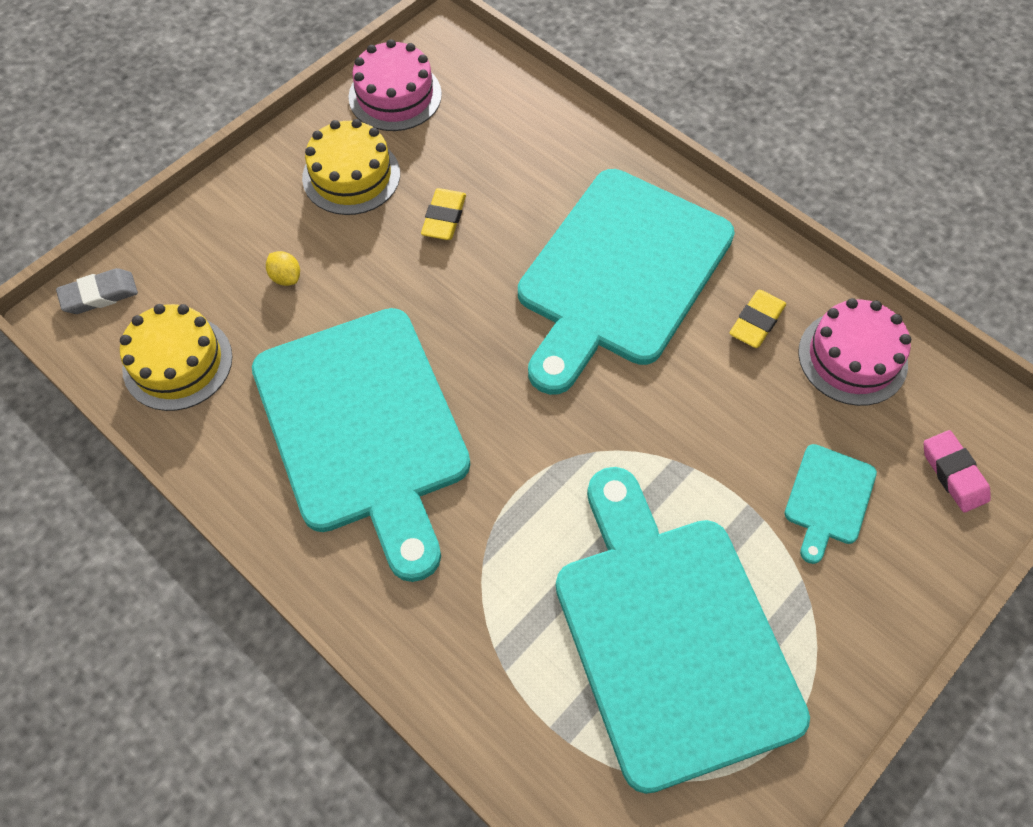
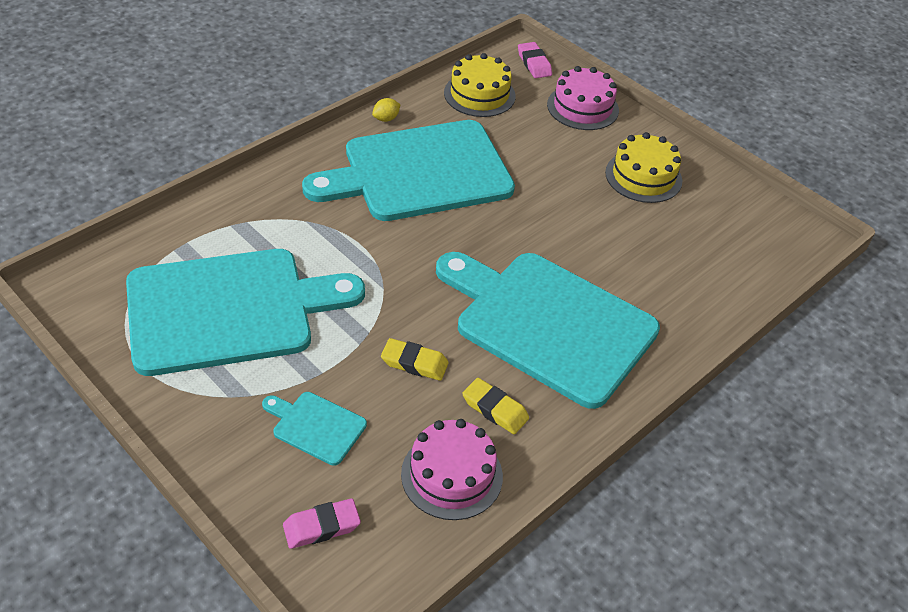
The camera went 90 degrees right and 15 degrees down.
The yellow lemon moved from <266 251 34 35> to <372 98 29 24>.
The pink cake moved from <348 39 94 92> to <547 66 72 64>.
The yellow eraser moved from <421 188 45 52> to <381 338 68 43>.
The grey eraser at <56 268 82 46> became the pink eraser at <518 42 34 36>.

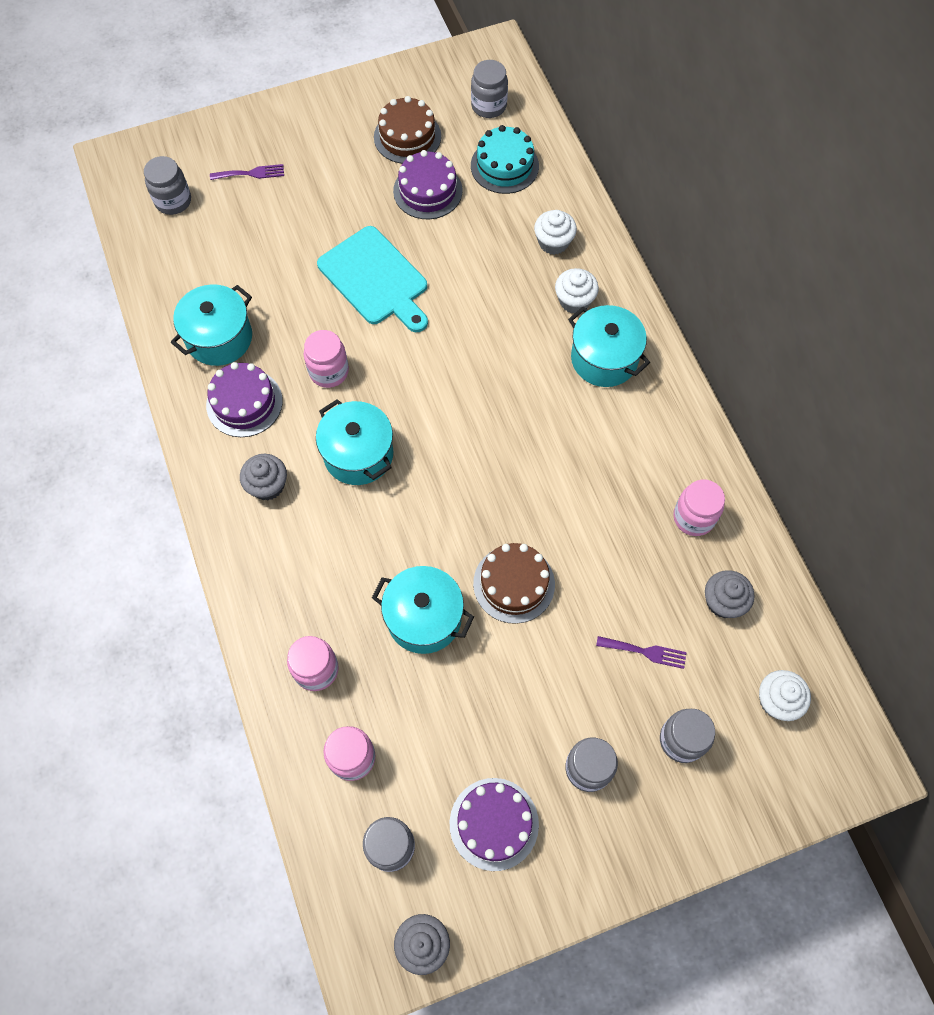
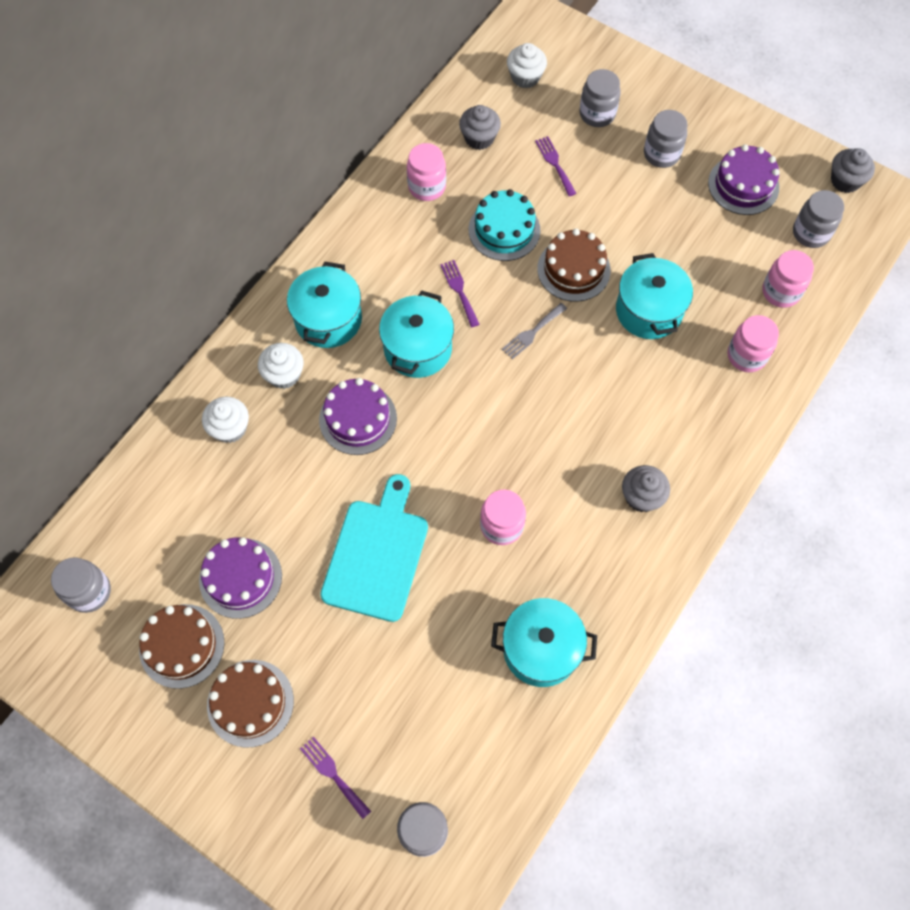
The camera went 125 degrees left and 0 degrees up.
The brown cake at <207 660 87 88> appeared.
The purple fork at <440 260 40 67> appeared.
The grey fork at <502 303 65 56> appeared.
The purple cake moved from <206 362 77 75> to <319 378 78 77>.
The turquoise pot moved from <316 399 77 86> to <379 290 75 88>.
The turquoise cake moved from <471 125 68 69> to <469 189 71 72>.

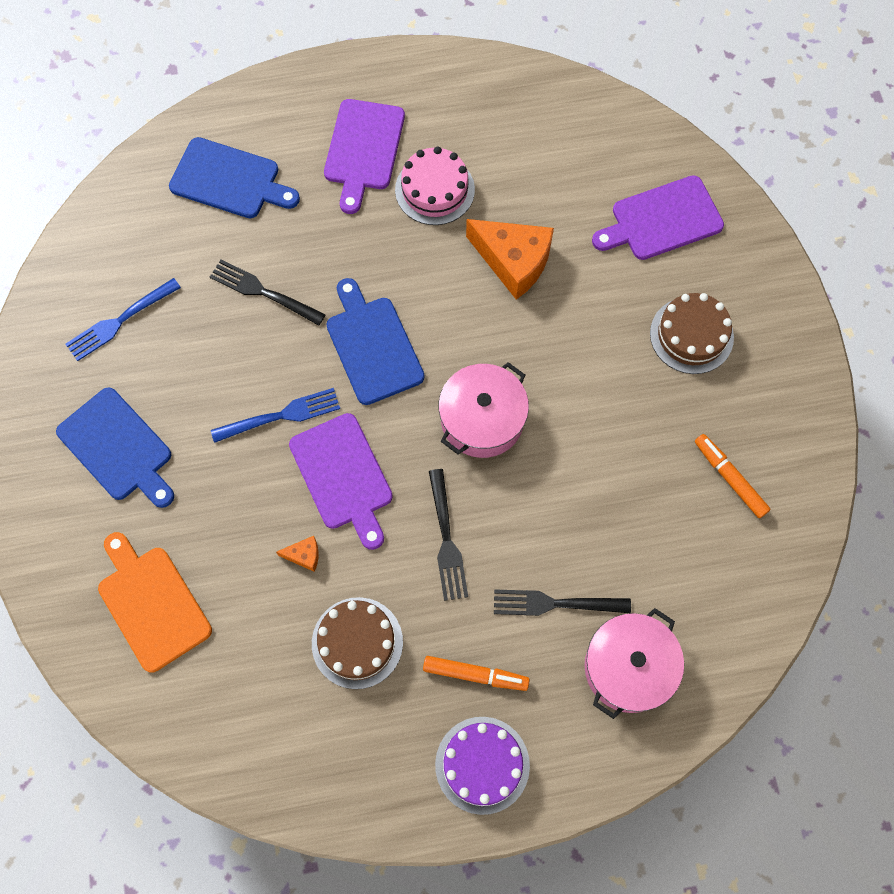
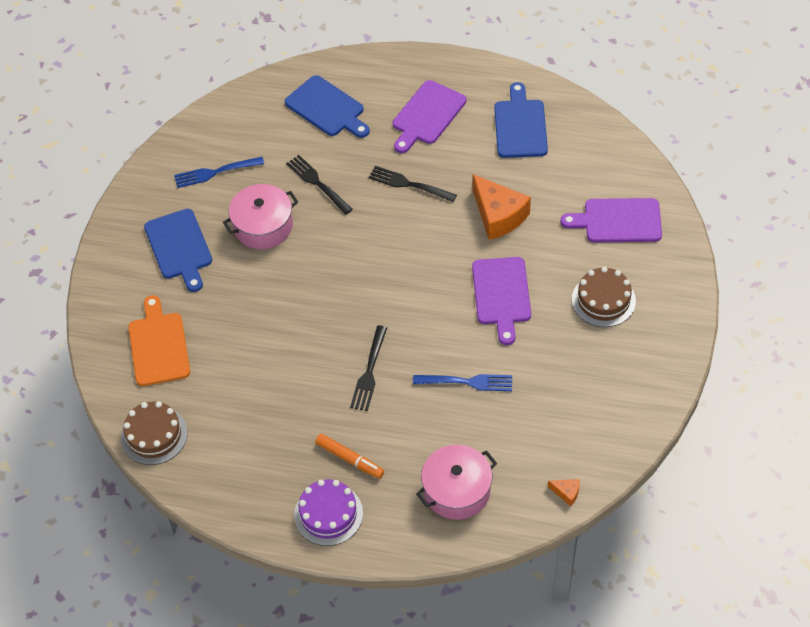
The camera went 25 degrees right and 15 degrees down.
The pink cake at <395 146 80 79> disappeared.
The orange marker at <695 434 76 84> disappeared.
The blue fork moved from <211 388 129 55> to <413 374 99 17>.
The orange cheese moved from <276 536 43 36> to <548 479 32 27>.
The purple cutting board moved from <289 413 104 137> to <472 257 59 88>.
The brown cake moved from <312 597 91 92> to <121 401 66 64>.
The blue cutting board moved from <326 278 99 127> to <494 82 54 76>.
The pink pot moved from <439 362 90 96> to <223 184 75 65>.
The black fork moved from <494 589 137 27> to <369 166 88 36>.

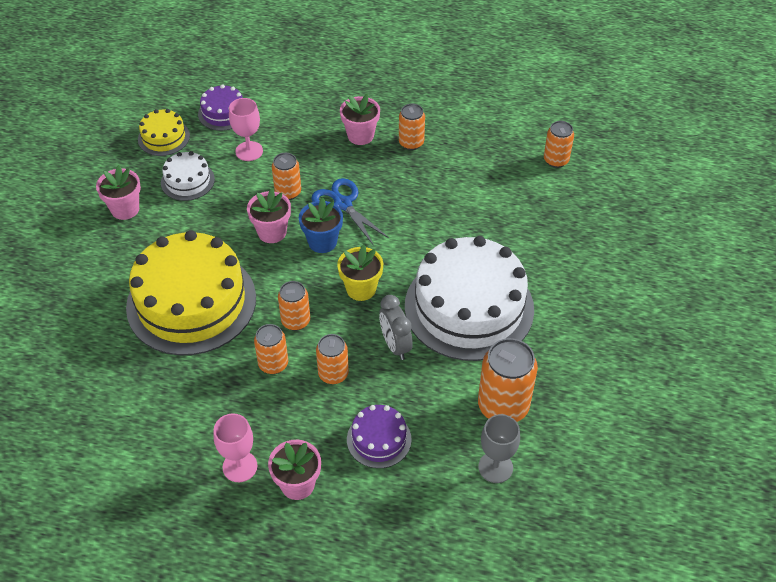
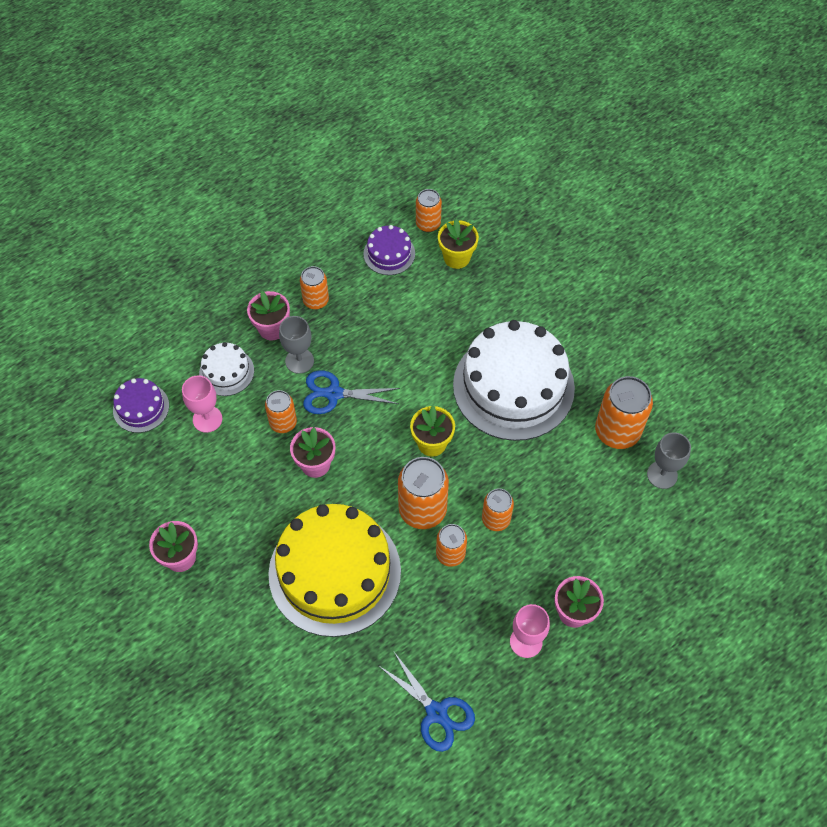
The camera went 50 degrees left and 10 degrees up.
The yellow cake at <138 109 52 47> disappeared.
The blue flower pot at <299 198 44 55> disappeared.
The grey clock at <379 295 34 65> disappeared.
The grey goblet at <279 316 35 58> appeared.
The blue scissors at <378 652 97 100> appeared.
The yellow flower pot at <438 219 41 50> appeared.
The white cake moved from <161 151 54 50> to <199 342 55 54>.
The purple cake moved from <347 405 65 63> to <363 225 52 50>.
The orange can at <278 281 32 50> changed to 1.66 times the size.

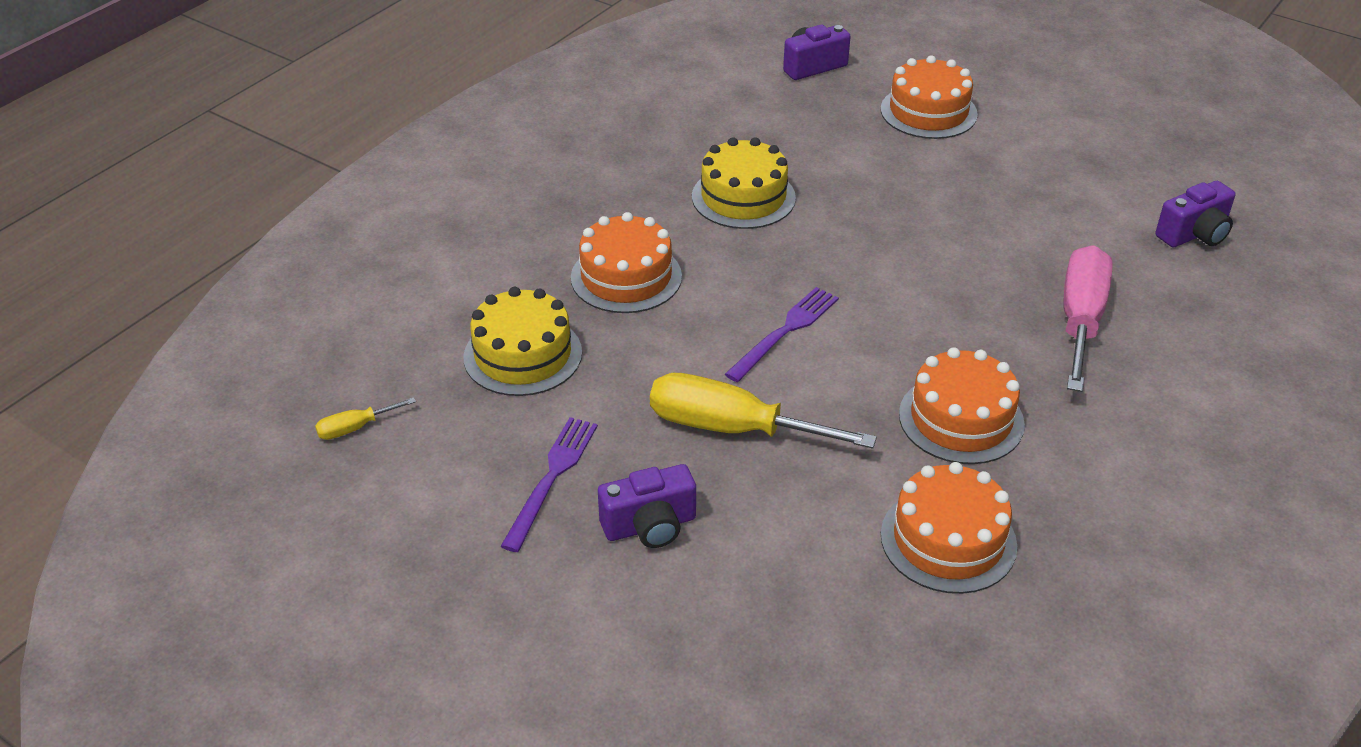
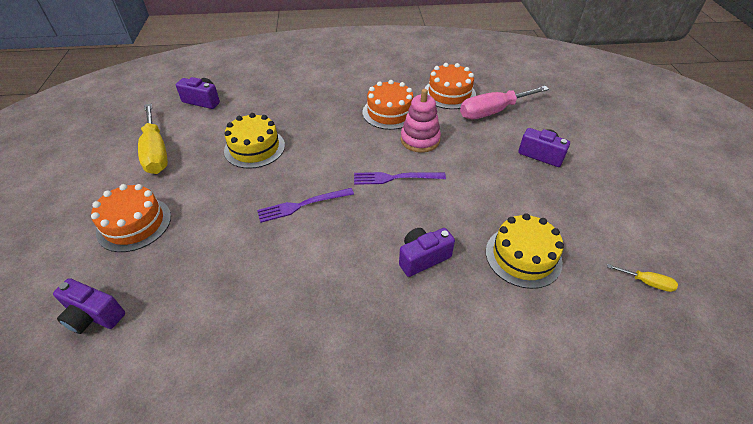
The camera went 130 degrees left and 5 degrees up.
The pink stacking toy at <401 89 40 64> appeared.
The purple fork moved from <500 417 98 135> to <257 188 97 35>.
The yellow screwdriver moved from <650 373 227 76> to <138 104 30 70>.
The yellow cake moved from <692 137 104 92> to <224 113 61 56>.
The pink screwdriver moved from <1064 245 48 147> to <460 86 89 33>.
The orange cake at <571 212 111 101> was replaced by the purple camera at <399 228 56 49>.

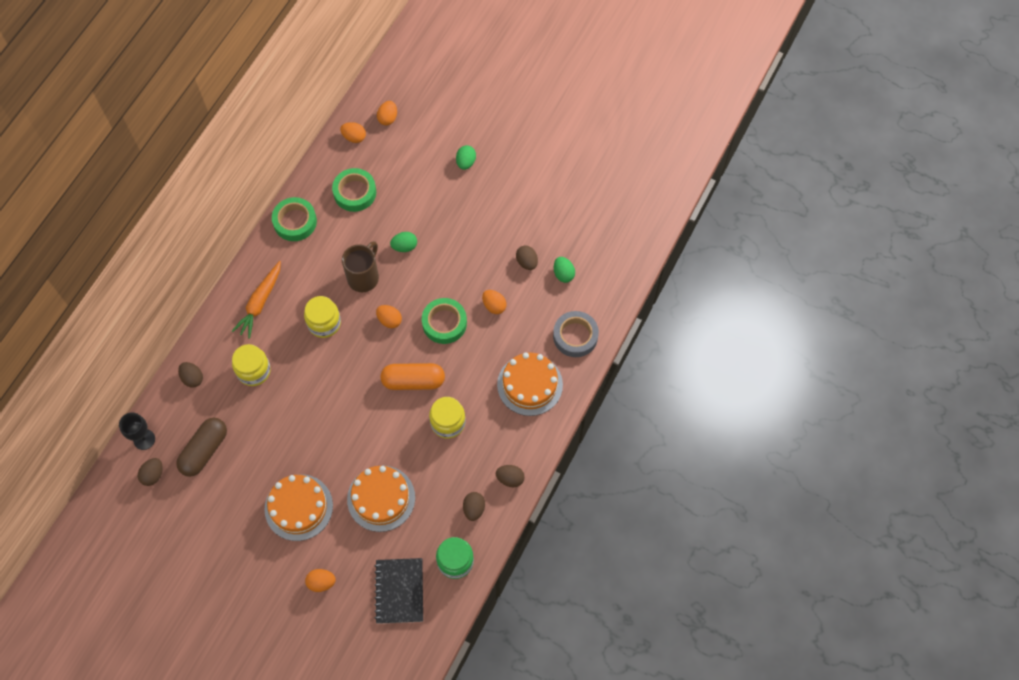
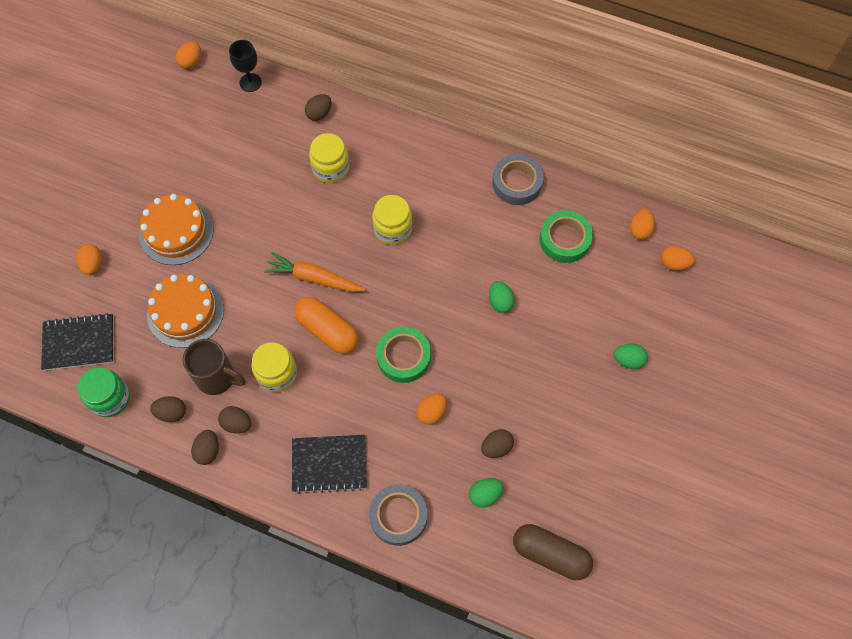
The camera went 85 degrees right and 0 degrees up.
The brown egg moved from <138 458 25 28> to <218 406 33 27>.
The brown capsule moved from <176 418 51 59> to <513 524 80 56>.
The orange carrot moved from <232 261 49 78> to <264 252 101 40>.
The brown mug moved from <342 241 37 51> to <182 339 64 56>.
The orange egg moved from <376 305 26 23> to <176 42 25 27>.
The orange cake at <497 353 66 63> was replaced by the black notebook at <292 435 75 59>.
The green tape at <272 197 45 44> became the grey tape at <492 154 52 51>.
The orange capsule at <380 363 65 27> turned 45 degrees counterclockwise.

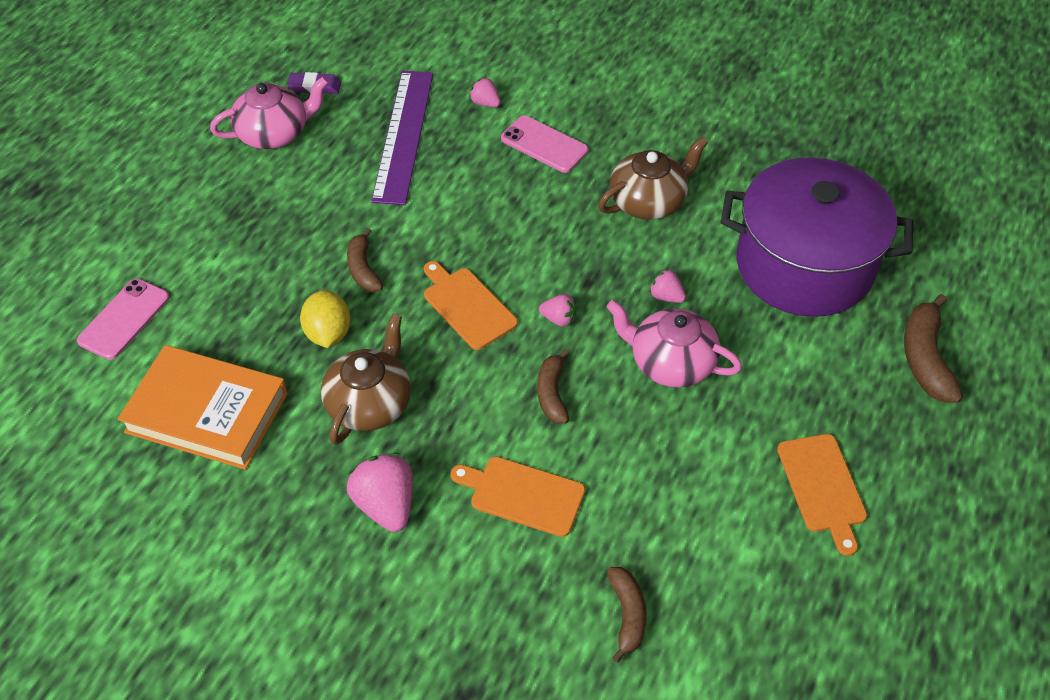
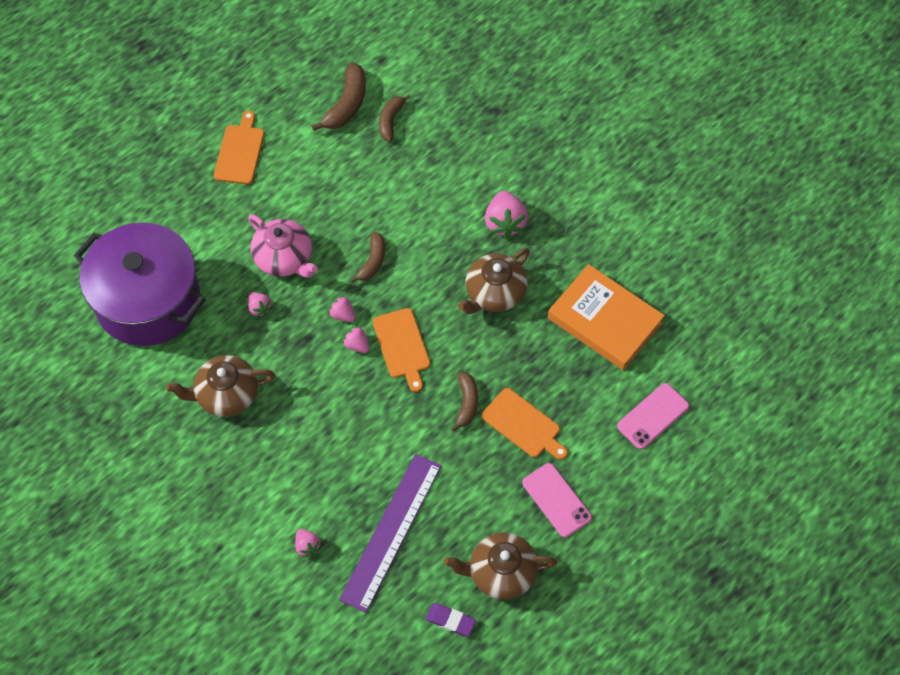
The camera went 160 degrees left and 10 degrees up.
The yellow lemon at <300 290 51 58> disappeared.
The pink strawberry at <343 326 27 27> appeared.
The orange cutting board moved from <450 457 135 80> to <482 388 86 72>.
The pink phone moved from <501 115 87 58> to <522 463 70 75>.
The brown banana moved from <904 294 59 109> to <312 63 54 68>.
The pink teapot at <210 77 119 72> became the brown teapot at <444 532 113 68>.

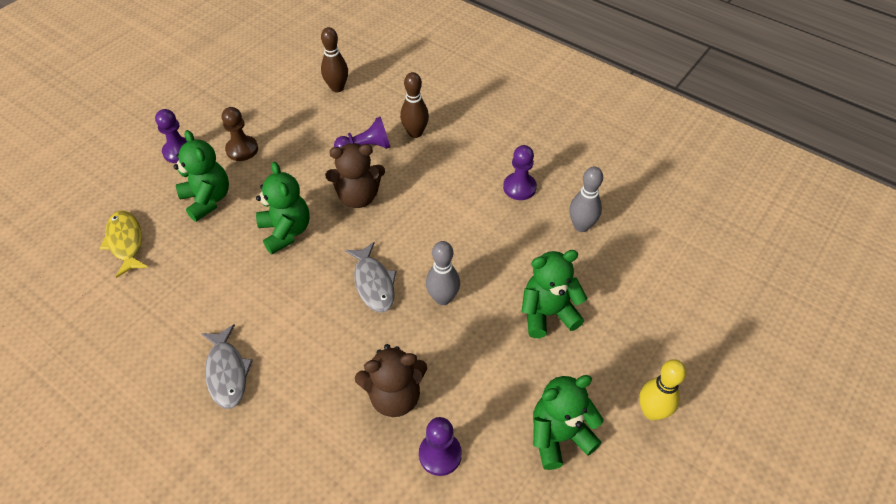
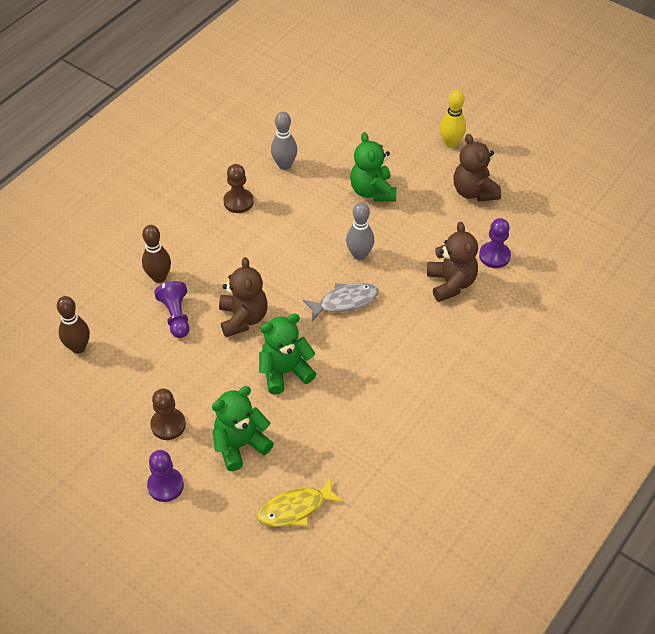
The camera went 90 degrees left and 0 degrees up.
The grey fish at <201 324 52 85> disappeared.
The purple pawn at <503 145 34 55> became the brown pawn at <223 164 31 49>.
The green teddy bear at <533 375 71 95> became the brown teddy bear at <453 134 48 68>.

